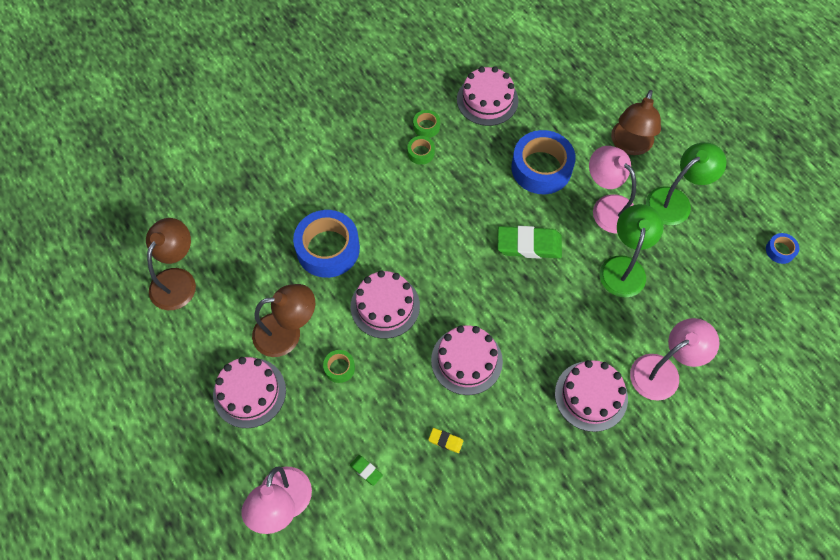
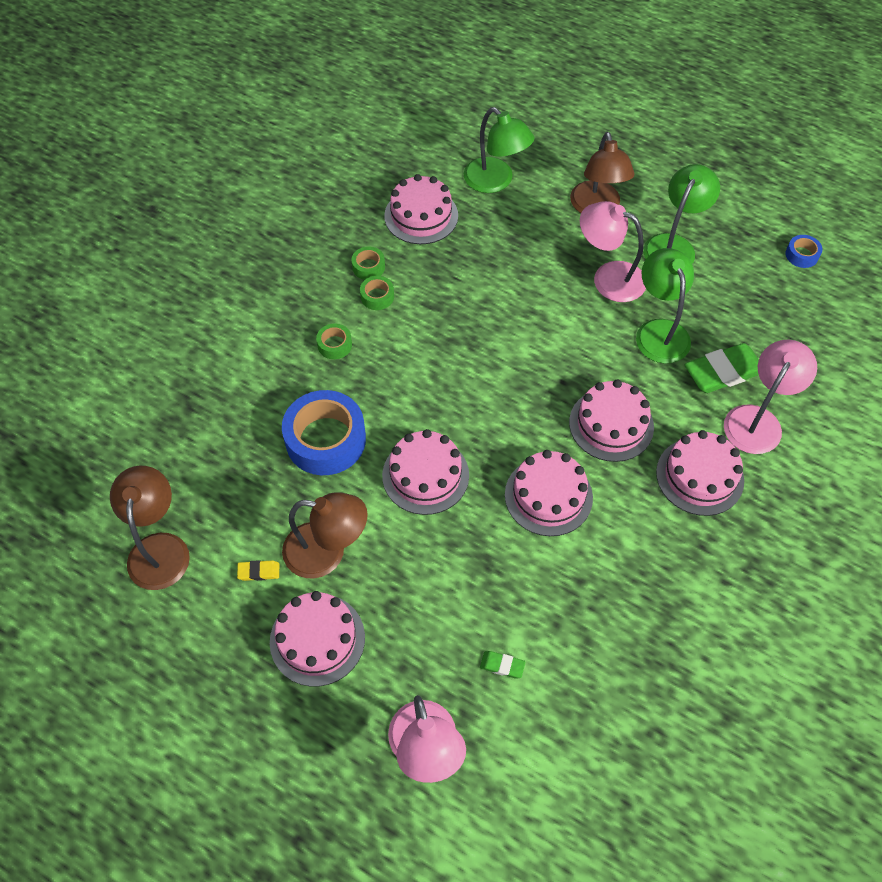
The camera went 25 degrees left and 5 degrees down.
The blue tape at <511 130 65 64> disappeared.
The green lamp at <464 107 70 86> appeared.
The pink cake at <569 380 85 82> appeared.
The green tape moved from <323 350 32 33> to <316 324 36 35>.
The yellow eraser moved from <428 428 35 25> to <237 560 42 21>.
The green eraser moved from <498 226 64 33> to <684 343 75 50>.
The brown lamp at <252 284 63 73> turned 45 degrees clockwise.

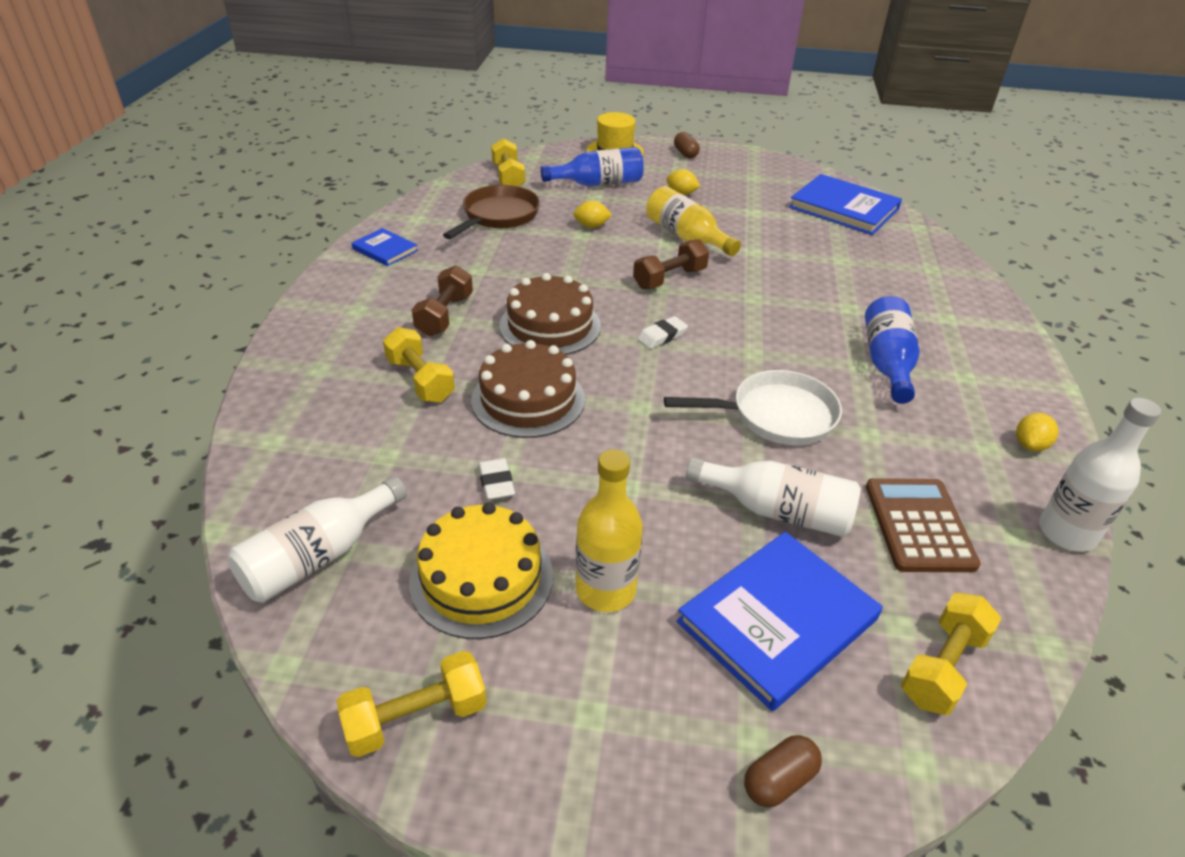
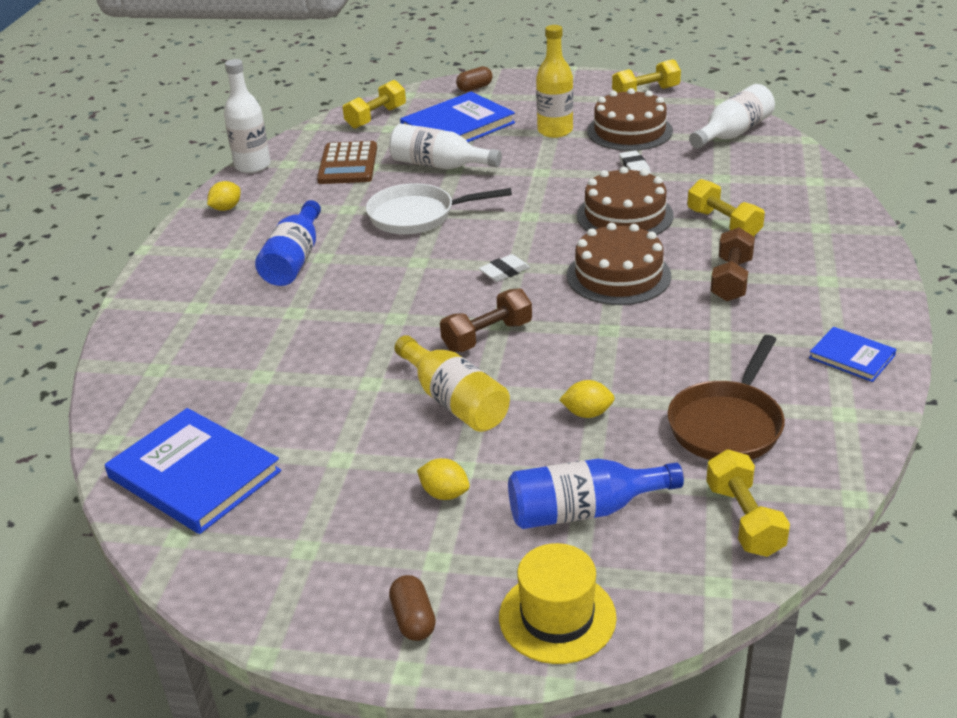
The camera went 175 degrees left and 5 degrees down.
The yellow cake at <409 502 144 137> became the brown cake at <587 88 86 63>.

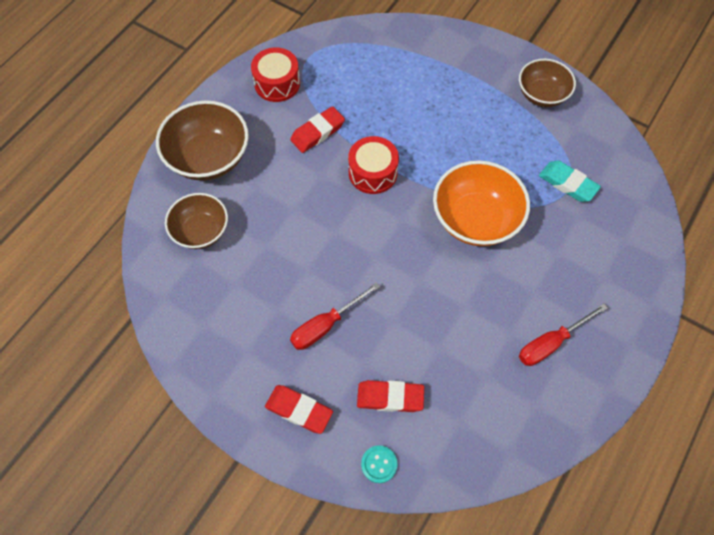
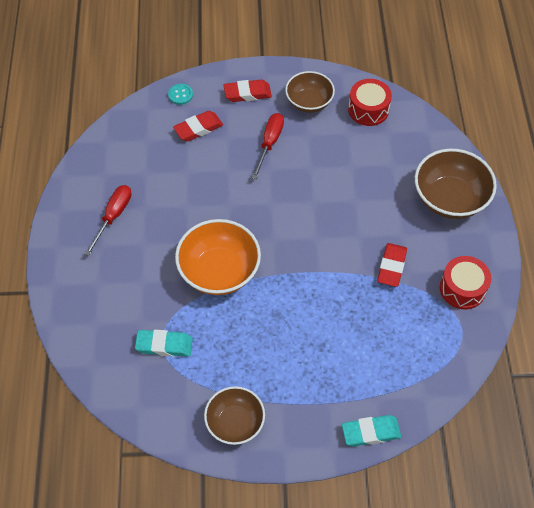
The camera went 145 degrees right and 5 degrees down.
The turquoise eraser at <342 415 59 32> appeared.
The brown bowl moved from <165 193 63 56> to <285 71 50 42>.
The red drum moved from <348 136 51 58> to <348 79 44 47>.

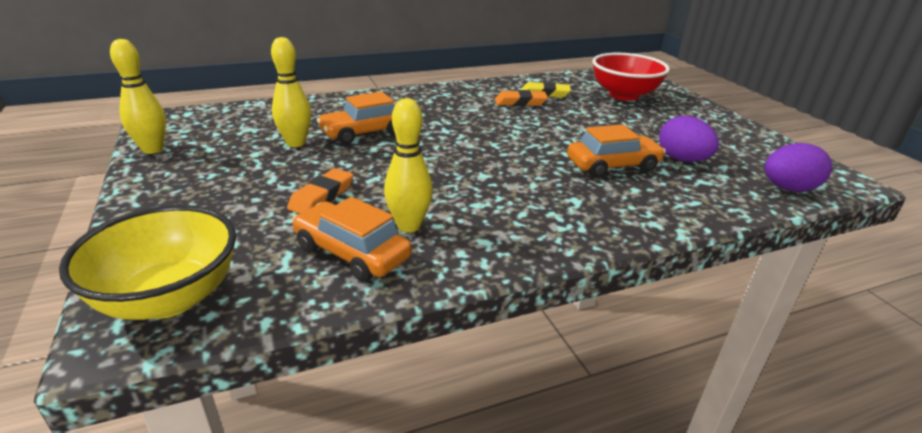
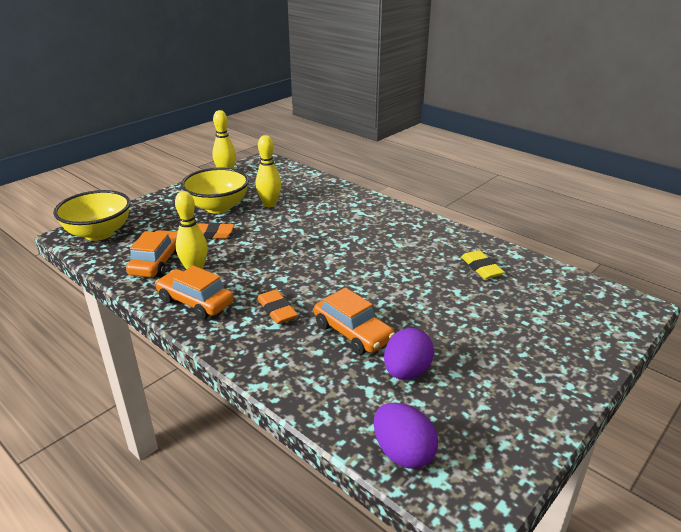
The camera went 65 degrees right and 0 degrees up.
The red bowl at <592 53 78 48> disappeared.
The yellow bowl at <181 168 68 46> appeared.
The orange car moved from <317 91 79 53> to <155 266 79 53>.
The orange eraser moved from <495 90 53 16> to <257 290 41 34>.

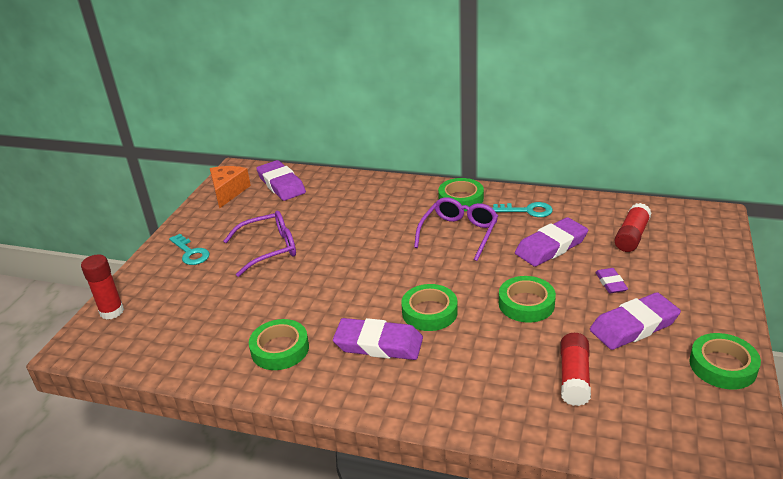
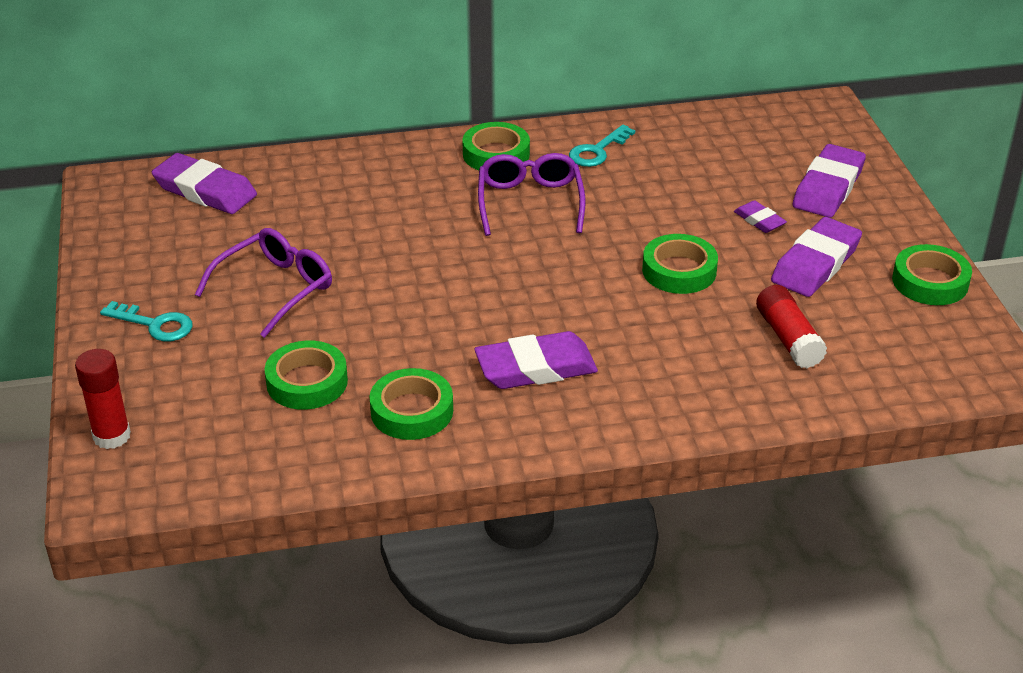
The camera went 30 degrees left and 5 degrees up.
The orange cheese at <210 166 41 43> disappeared.
The red glue stick at <614 203 38 49> disappeared.
The green tape moved from <401 284 57 47> to <265 340 83 70>.
The purple eraser moved from <515 217 73 50> to <793 144 73 74>.
The turquoise key at <493 202 60 15> turned 150 degrees clockwise.

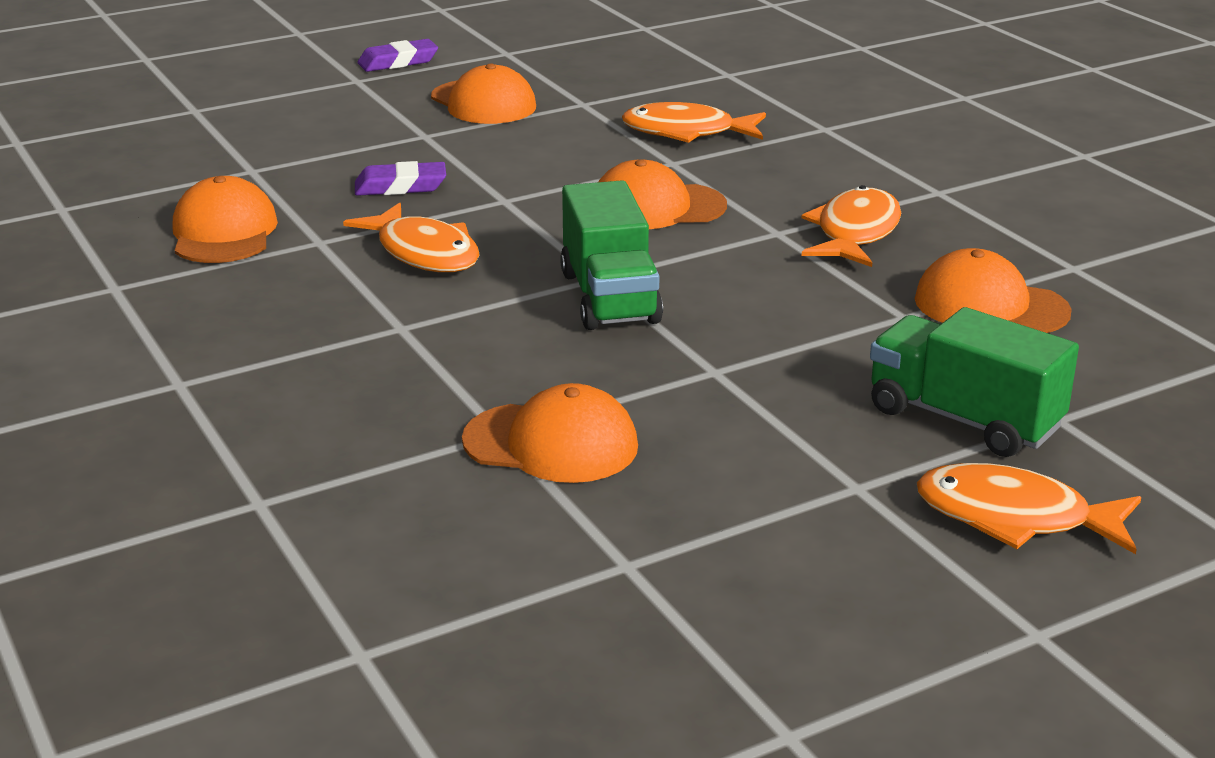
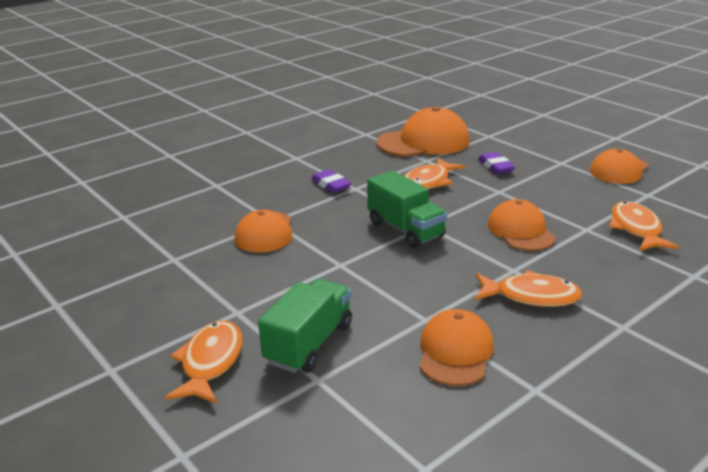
The camera went 80 degrees right and 0 degrees up.
The purple eraser moved from <358 39 80 33> to <311 170 41 23>.
The green truck at <560 180 103 150> turned 105 degrees counterclockwise.
The orange cap at <173 176 105 87> changed to 1.54 times the size.

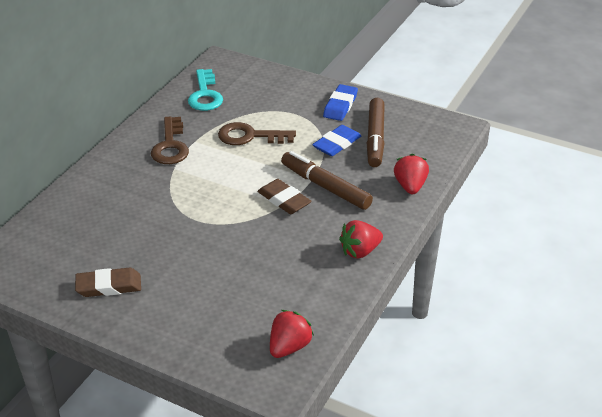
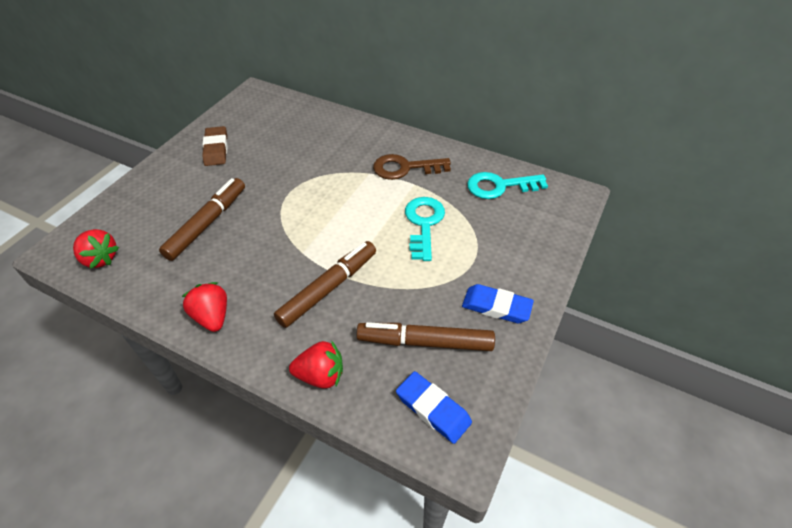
The camera went 90 degrees right and 10 degrees up.
The brown eraser at <257 179 55 35> disappeared.
The brown marker at <159 178 86 83> appeared.
The blue eraser moved from <312 125 49 31> to <396 371 76 73>.
The brown key at <218 122 78 23> became the turquoise key at <405 197 40 64>.

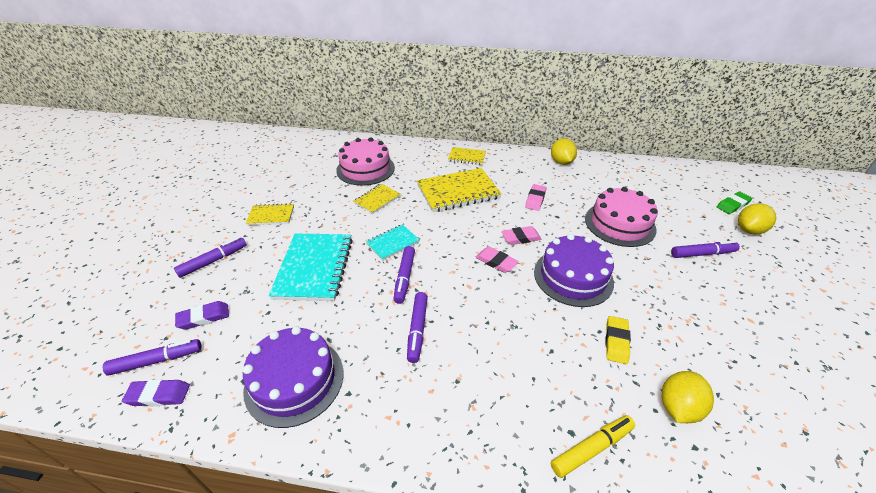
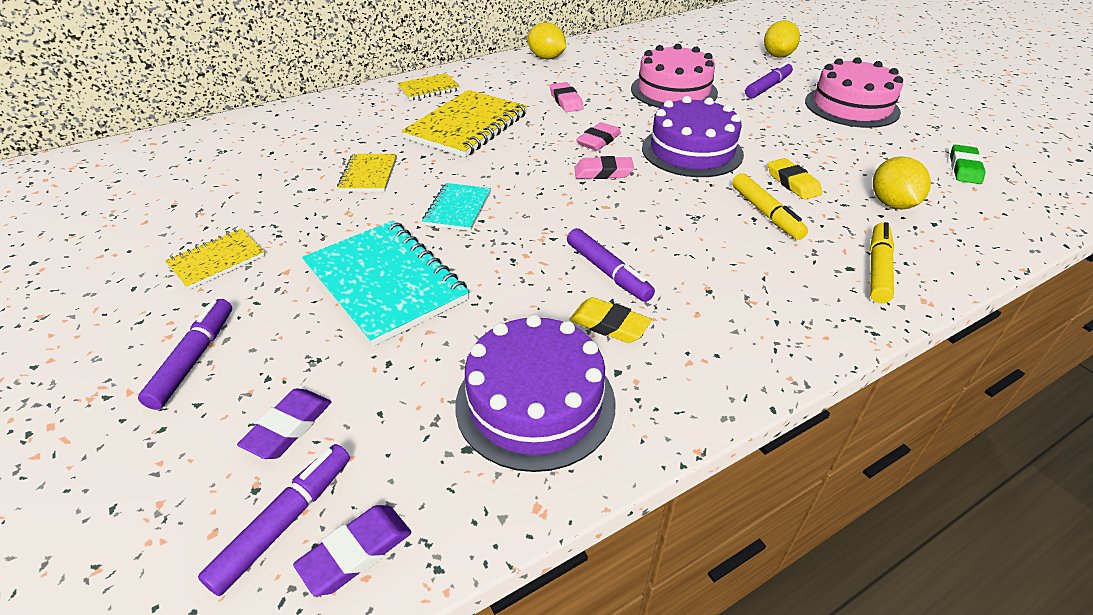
The camera went 40 degrees left and 0 degrees up.
The purple marker at <393 246 22 58> disappeared.
The yellow eraser at <569 297 83 46> appeared.
The yellow marker at <732 173 76 67> appeared.
The pink cake moved from <336 137 59 49> to <805 57 98 71>.
The green eraser moved from <717 192 35 22> to <950 145 35 39>.

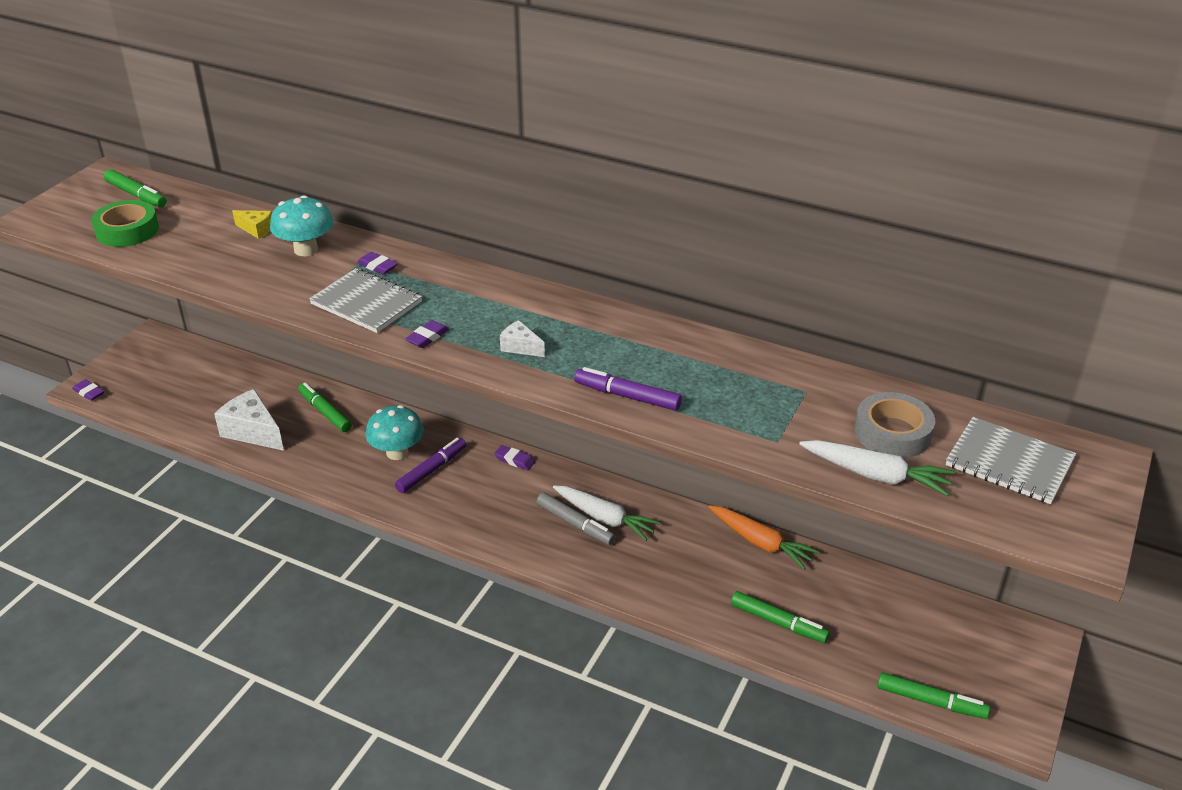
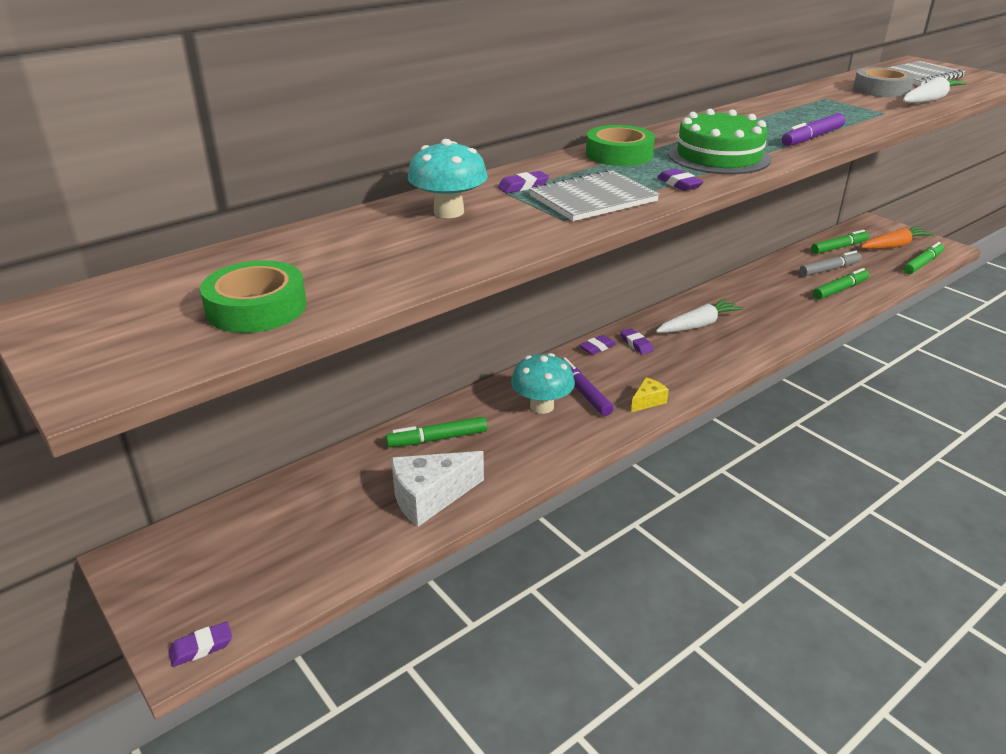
The camera went 65 degrees left and 5 degrees down.
The green tape at <586 125 69 41> appeared.
The purple eraser at <620 328 34 27> appeared.
The green marker moved from <104 169 63 39> to <811 230 58 24>.
The yellow cheese moved from <232 210 40 29> to <631 377 38 35>.
The grey marker moved from <537 493 79 52> to <799 251 63 25>.
The orange carrot moved from <709 505 110 64> to <861 226 73 23>.
The white cheese at <500 320 45 37> was replaced by the green cake at <668 109 103 65>.

